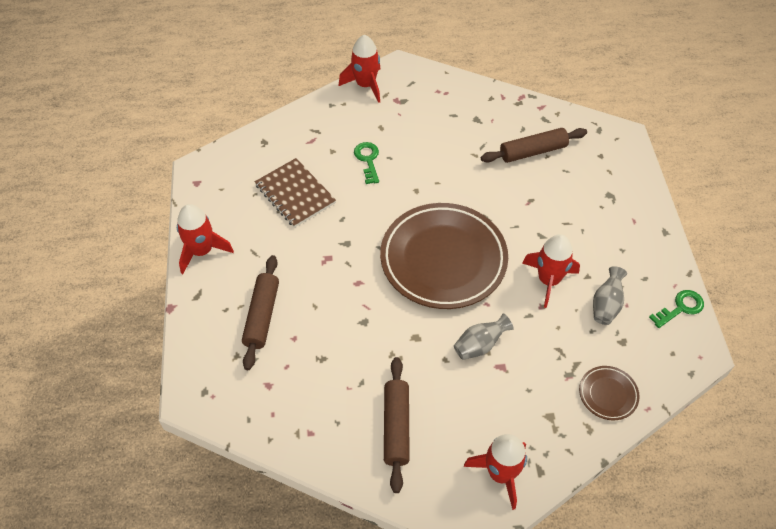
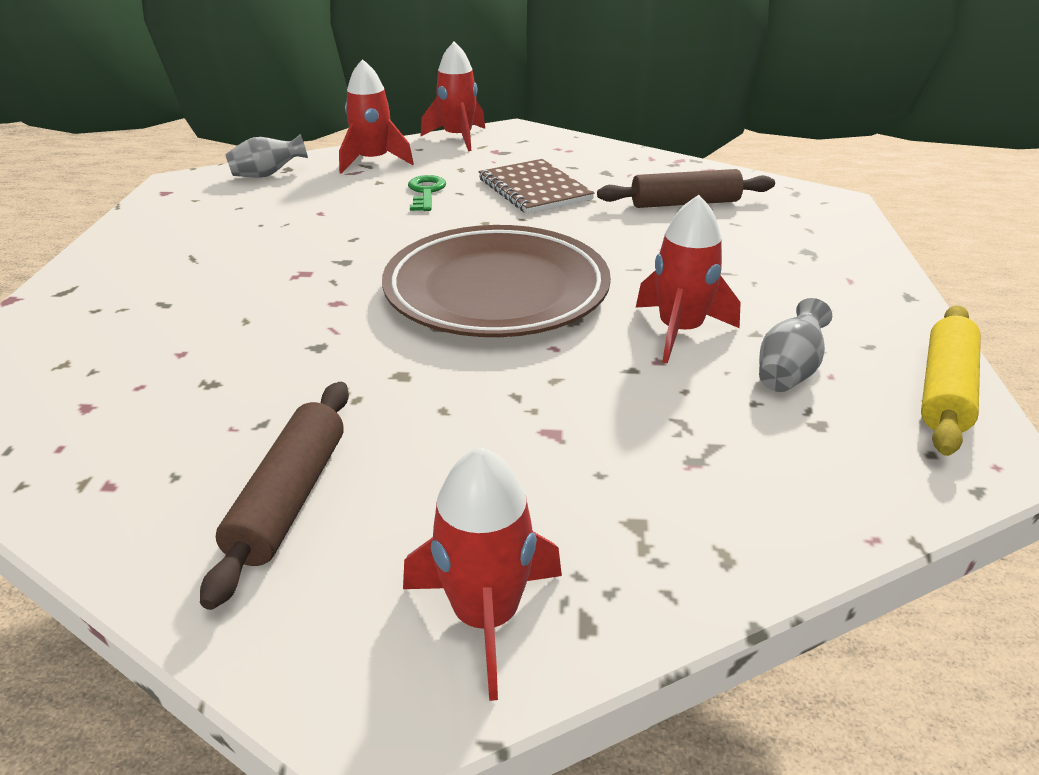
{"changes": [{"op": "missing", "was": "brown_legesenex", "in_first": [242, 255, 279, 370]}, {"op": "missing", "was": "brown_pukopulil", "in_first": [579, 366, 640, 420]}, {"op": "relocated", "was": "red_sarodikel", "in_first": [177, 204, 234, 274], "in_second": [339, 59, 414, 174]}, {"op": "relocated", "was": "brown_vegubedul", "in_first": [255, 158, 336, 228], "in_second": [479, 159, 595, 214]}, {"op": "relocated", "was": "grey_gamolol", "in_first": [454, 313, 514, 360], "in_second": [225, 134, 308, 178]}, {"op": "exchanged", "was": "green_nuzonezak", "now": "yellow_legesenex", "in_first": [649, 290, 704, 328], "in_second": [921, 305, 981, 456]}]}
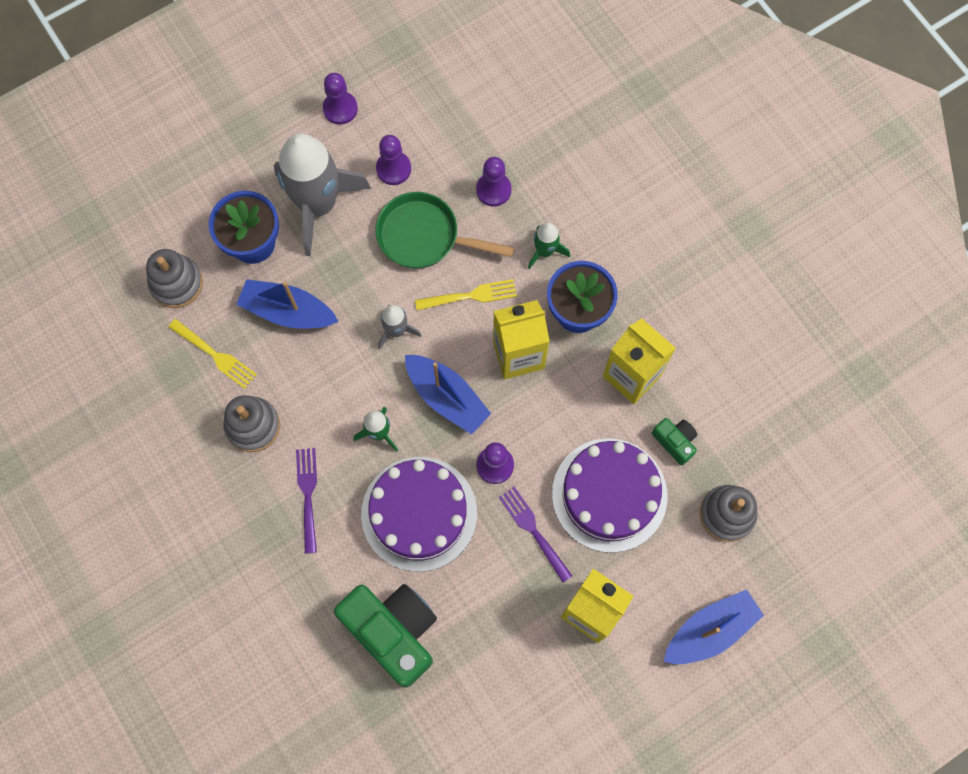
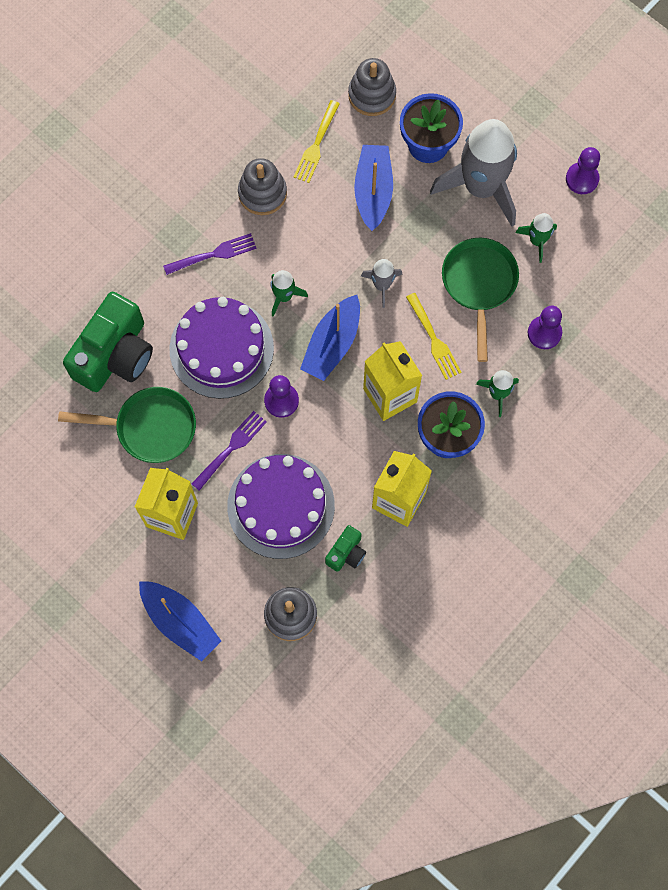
{"changes": [{"op": "appeared", "now": "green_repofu", "in_second": [58, 387, 196, 463]}, {"op": "exchanged", "was": "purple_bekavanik", "now": "green_sarodikel", "in_first": [376, 135, 411, 185], "in_second": [515, 213, 557, 263]}]}
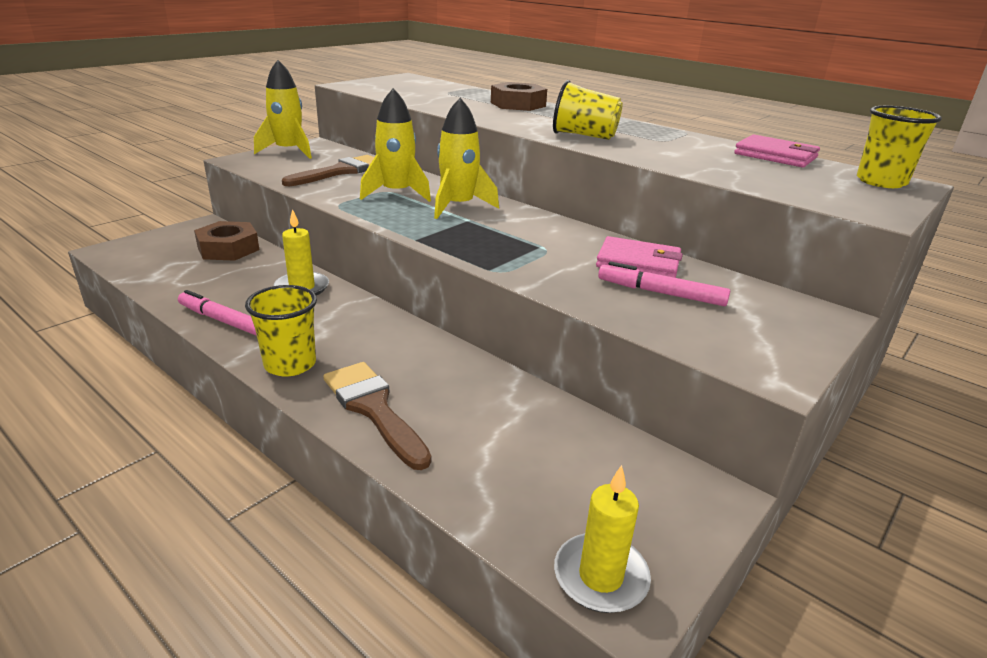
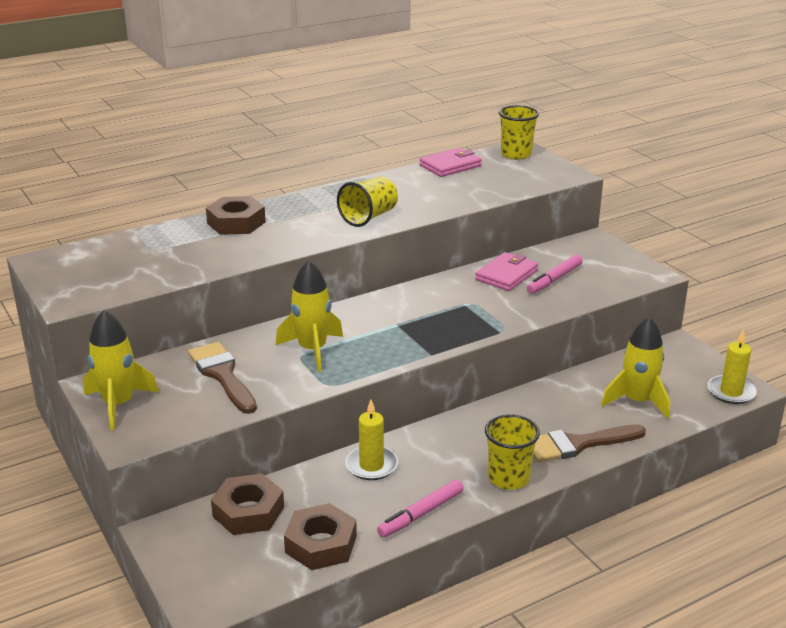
{"changes": [{"op": "appeared", "now": "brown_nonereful", "in_second": [284, 503, 357, 570]}, {"op": "relocated", "was": "yellow_sarodikel", "in_first": [434, 98, 499, 219], "in_second": [601, 317, 670, 419]}]}
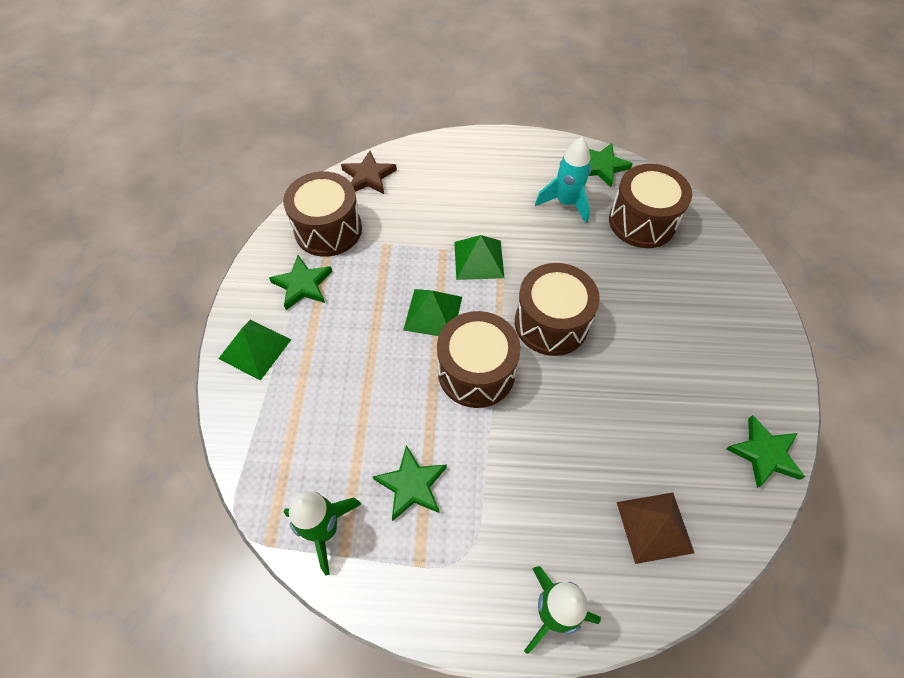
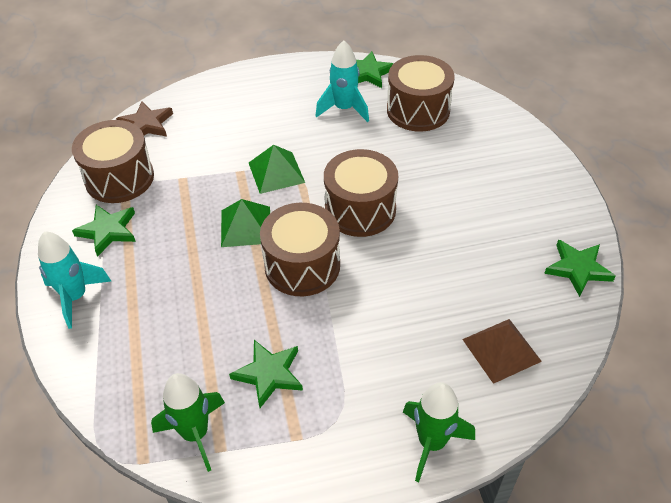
{"changes": [{"op": "exchanged", "was": "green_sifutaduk", "now": "turquoise_sarodikel", "in_first": [218, 320, 291, 381], "in_second": [38, 231, 111, 329]}]}
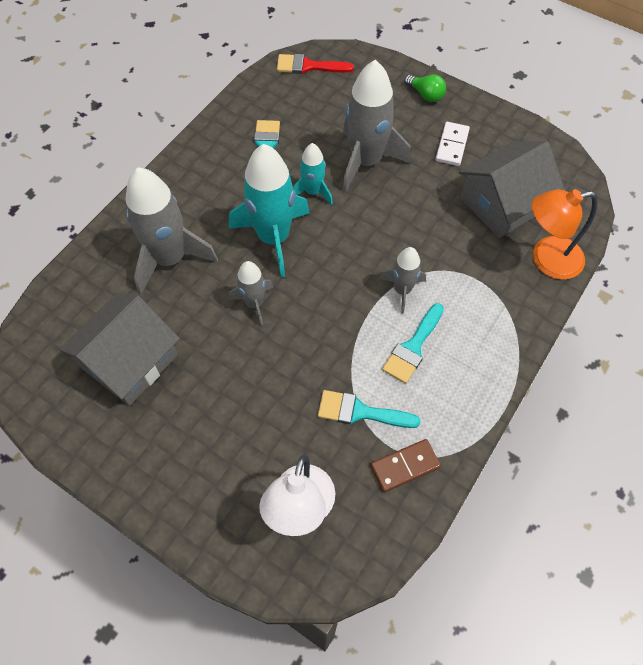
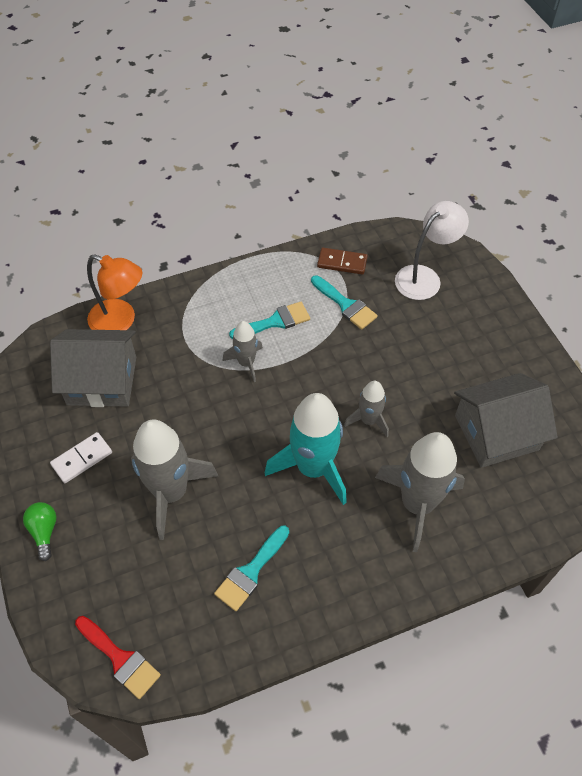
{"changes": [{"op": "missing", "was": "turquoise_sarodikel", "in_first": [293, 143, 333, 205]}]}
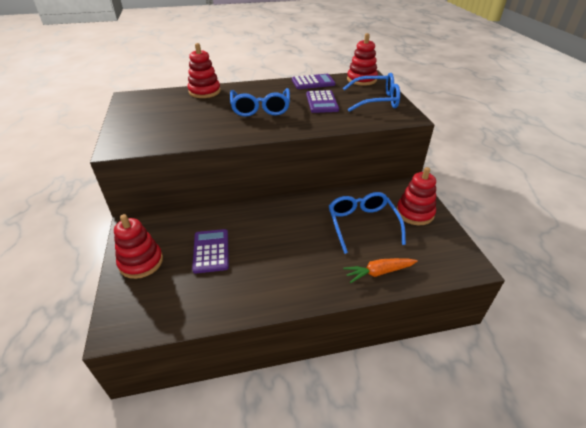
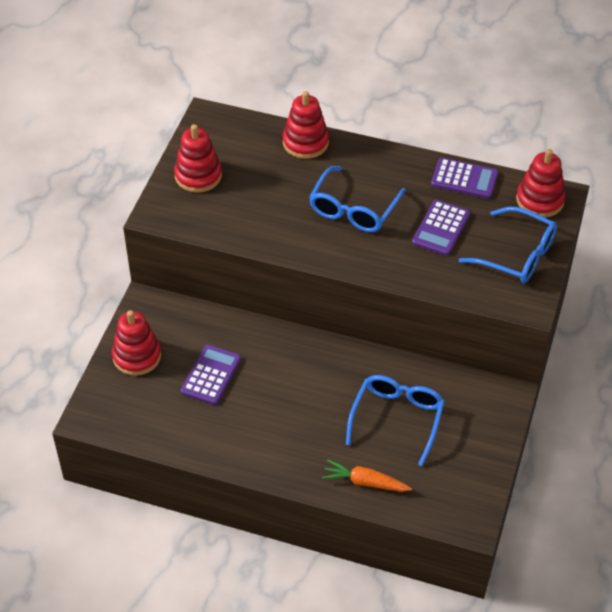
{"changes": [{"op": "relocated", "was": "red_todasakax", "in_first": [396, 167, 436, 225], "in_second": [174, 124, 222, 193]}]}
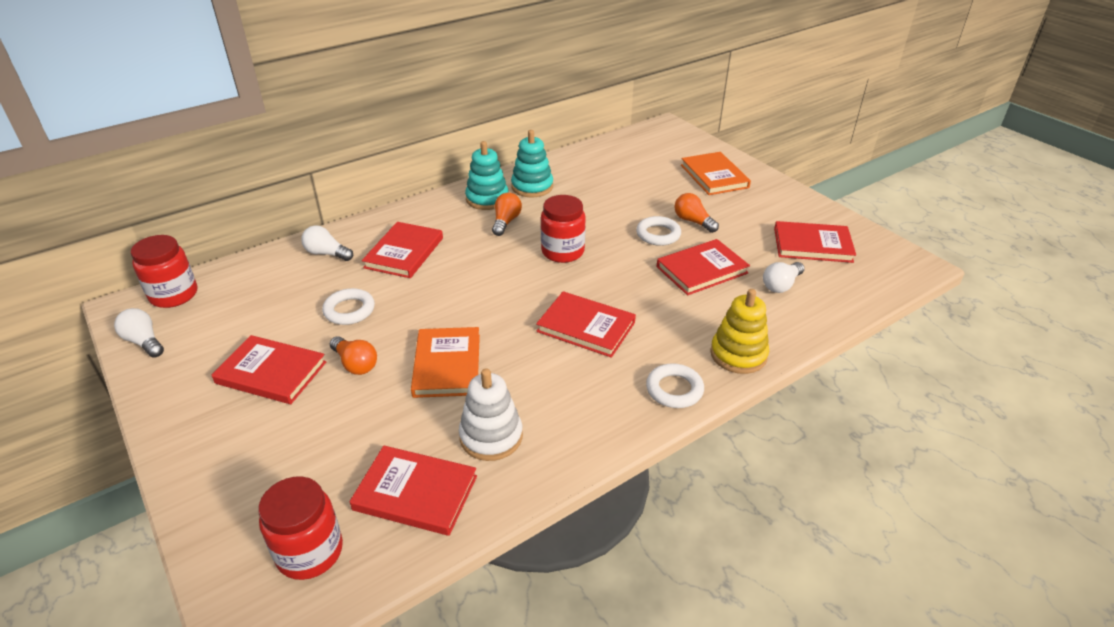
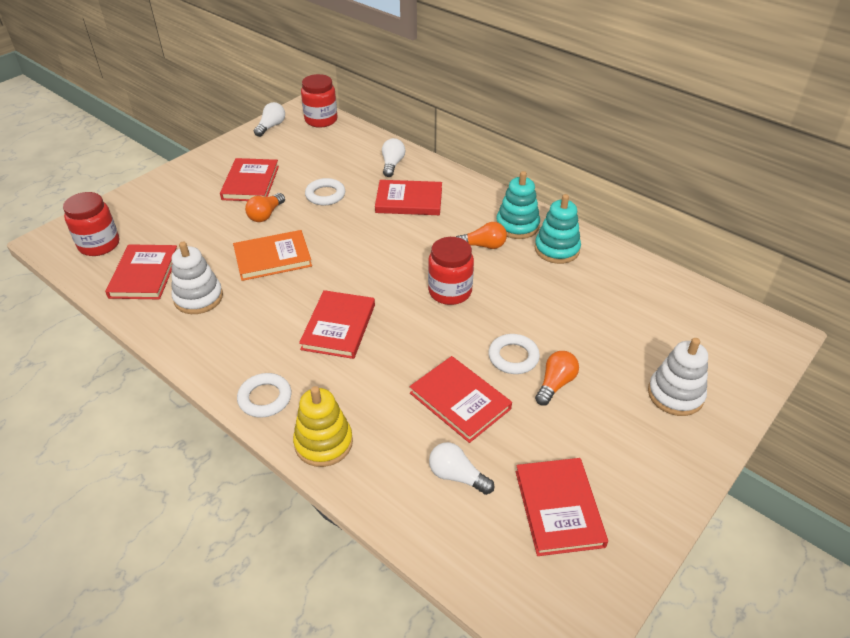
{"changes": [{"op": "exchanged", "was": "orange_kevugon", "now": "white_todasakax", "in_first": [681, 152, 751, 195], "in_second": [648, 338, 708, 416]}]}
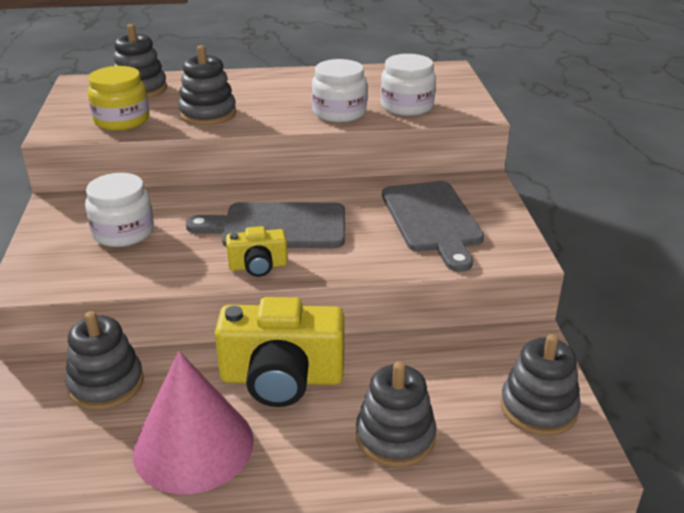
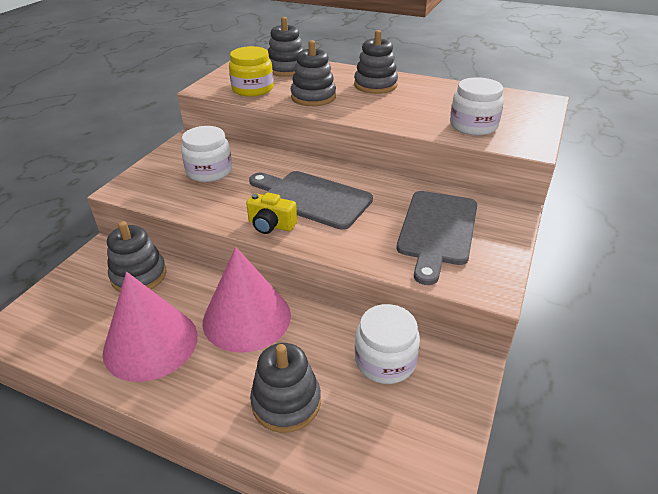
{"changes": [{"op": "relocated", "was": "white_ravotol", "in_first": [312, 59, 367, 122], "in_second": [355, 304, 420, 384]}, {"op": "relocated", "was": "grey_todasakax", "in_first": [500, 334, 581, 436], "in_second": [354, 30, 398, 94]}, {"op": "exchanged", "was": "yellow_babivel", "now": "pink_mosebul", "in_first": [215, 297, 344, 407], "in_second": [203, 247, 291, 353]}]}
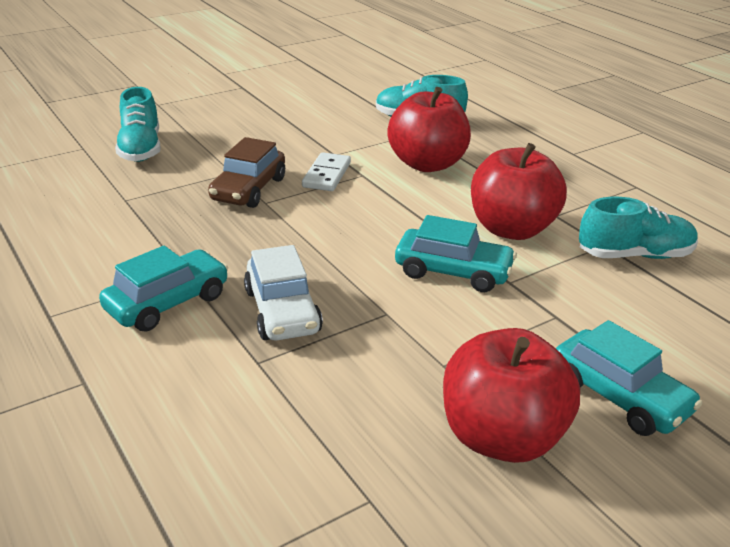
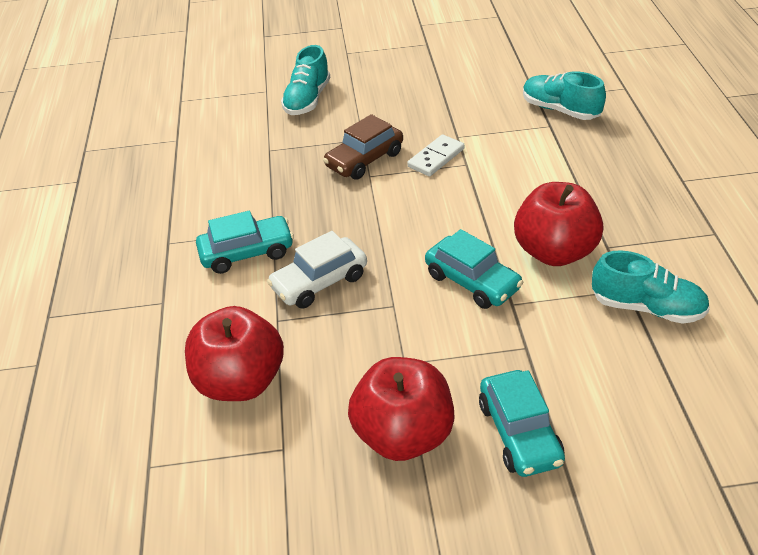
{"changes": [{"op": "relocated", "was": "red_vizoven", "in_first": [387, 87, 471, 172], "in_second": [185, 306, 284, 401]}, {"op": "spun", "was": "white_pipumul", "in_first": [244, 245, 323, 341], "in_second": [267, 231, 367, 308], "clockwise": 45}]}
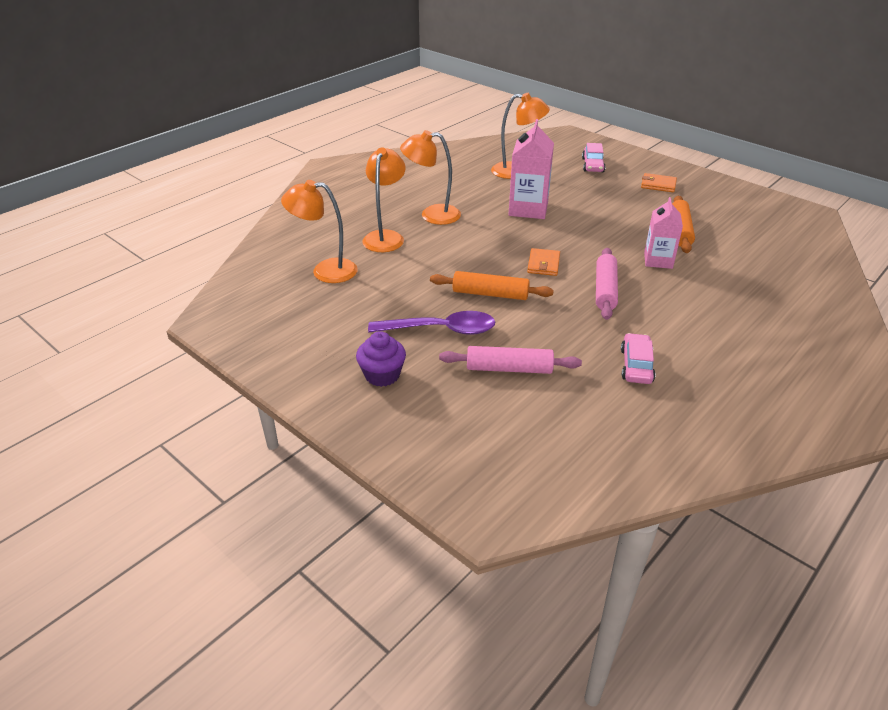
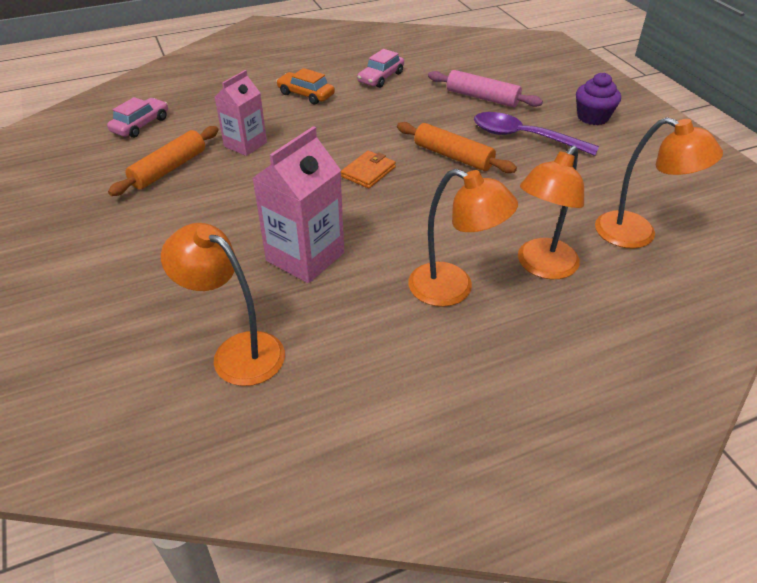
{"changes": [{"op": "missing", "was": "pink_legesenex", "in_first": [596, 248, 618, 320]}, {"op": "missing", "was": "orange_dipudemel", "in_first": [641, 173, 677, 192]}, {"op": "appeared", "now": "orange_pipumul", "in_second": [276, 68, 335, 104]}, {"op": "relocated", "was": "pink_pipumul", "in_first": [582, 143, 606, 172], "in_second": [107, 97, 168, 138]}]}
